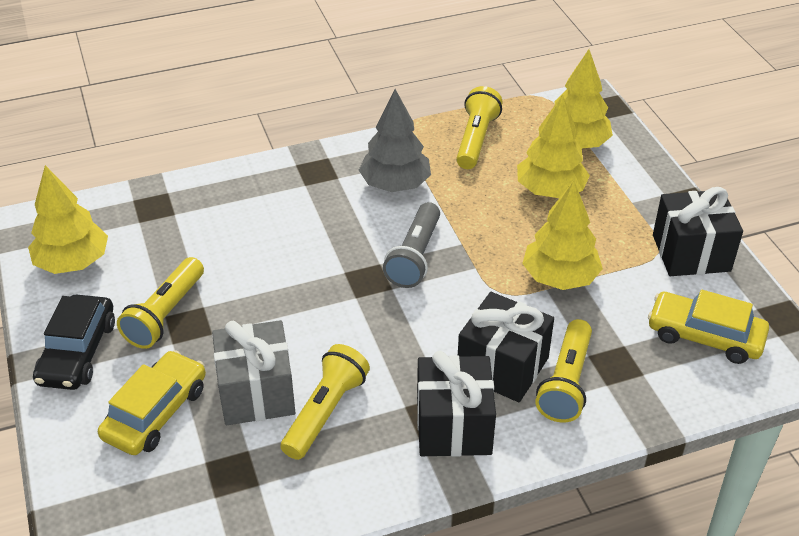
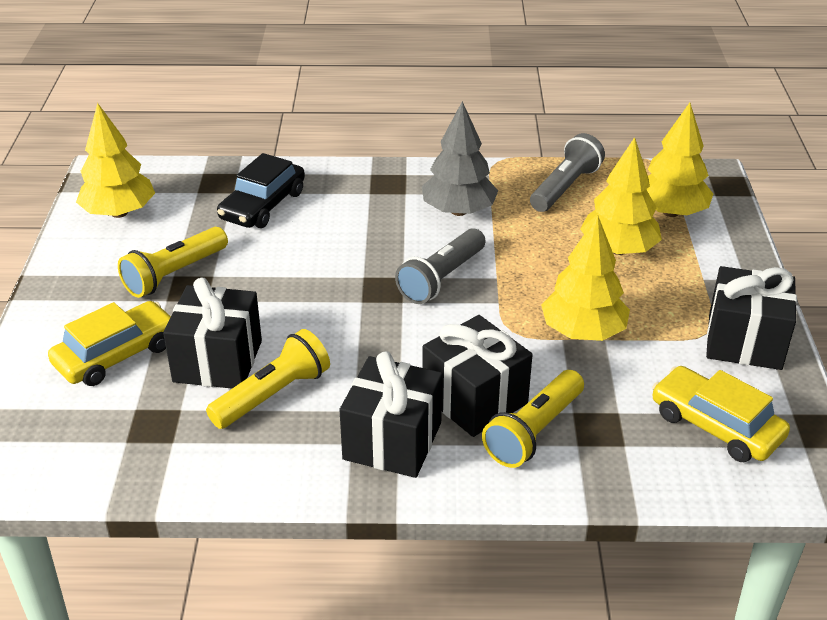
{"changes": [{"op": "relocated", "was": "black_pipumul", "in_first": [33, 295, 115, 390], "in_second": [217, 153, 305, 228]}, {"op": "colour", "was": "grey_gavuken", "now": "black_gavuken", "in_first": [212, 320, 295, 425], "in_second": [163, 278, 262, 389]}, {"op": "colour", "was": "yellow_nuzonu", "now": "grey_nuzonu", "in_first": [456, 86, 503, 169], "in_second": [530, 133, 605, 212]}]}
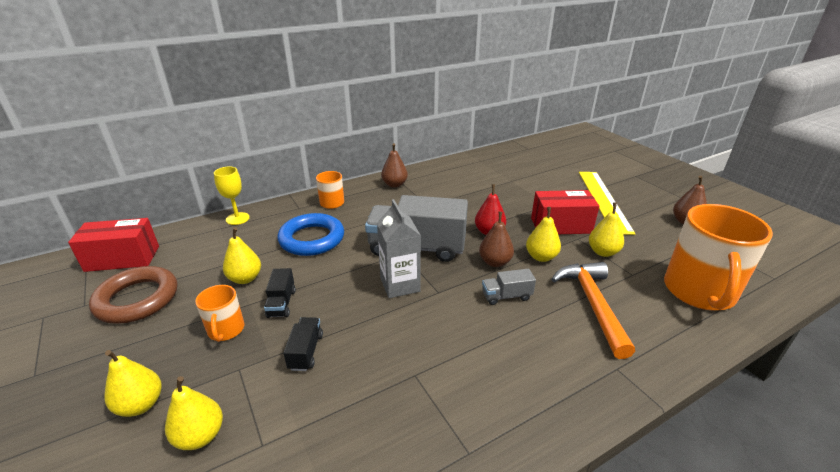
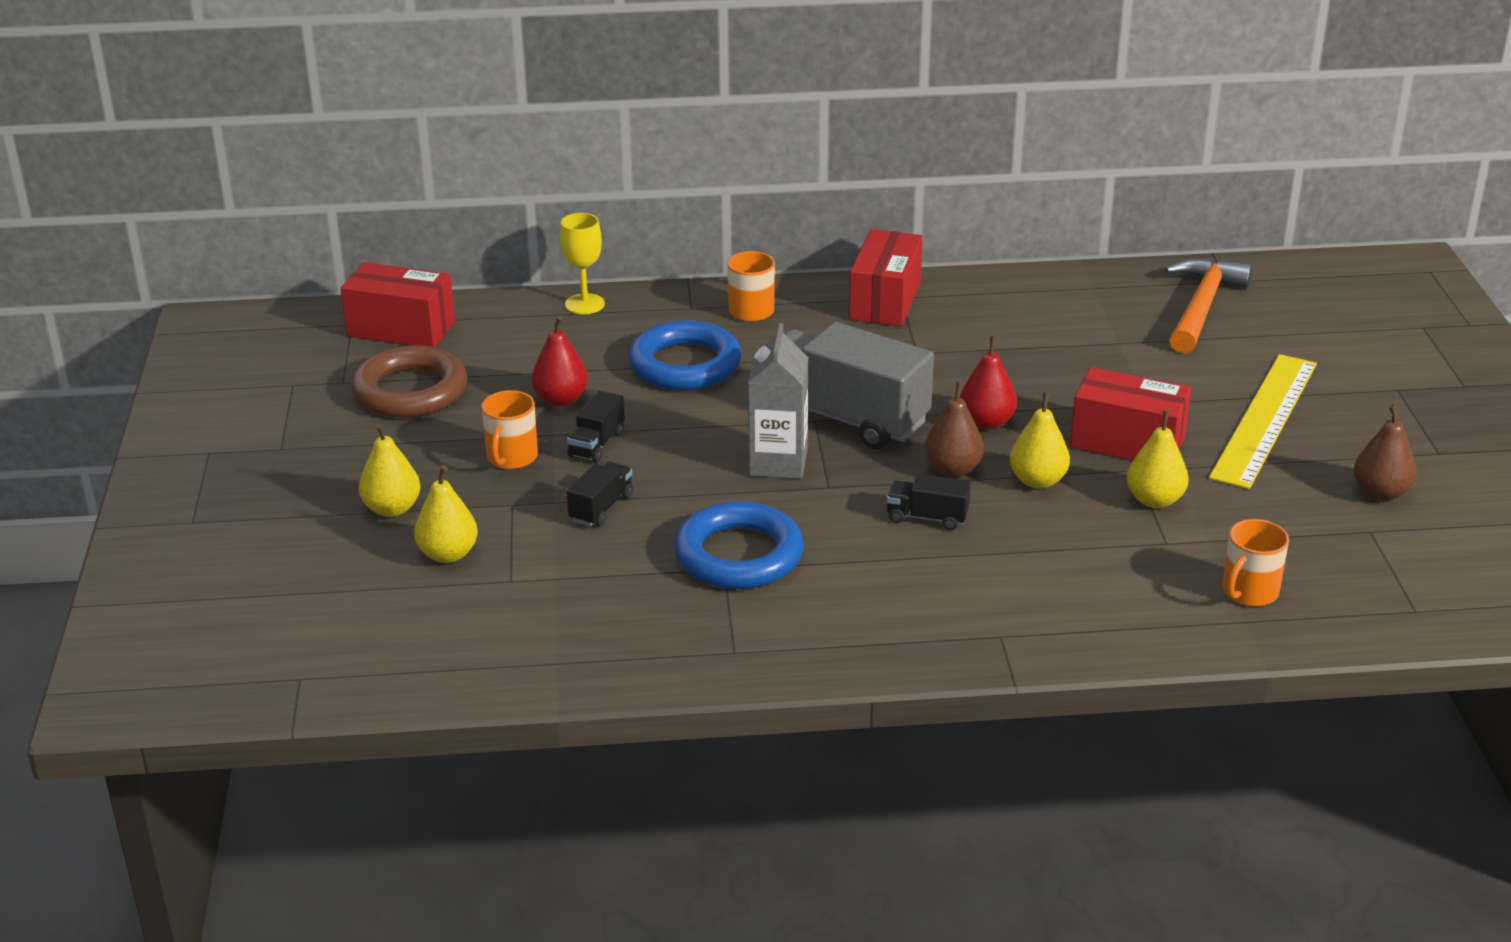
{"changes": [{"op": "appeared", "now": "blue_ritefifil", "in_second": [674, 501, 804, 589]}, {"op": "relocated", "was": "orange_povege", "in_first": [552, 262, 635, 359], "in_second": [1165, 258, 1253, 354]}, {"op": "exchanged", "was": "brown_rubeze", "now": "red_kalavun", "in_first": [381, 143, 408, 188], "in_second": [849, 229, 923, 326]}, {"op": "colour", "was": "yellow_rubeze", "now": "red_rubeze", "in_first": [223, 227, 261, 284], "in_second": [531, 316, 588, 406]}, {"op": "colour", "was": "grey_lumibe", "now": "black_lumibe", "in_first": [482, 269, 536, 305], "in_second": [886, 474, 971, 530]}, {"op": "size", "was": "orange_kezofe", "in_first": [664, 204, 773, 310], "in_second": [1222, 519, 1289, 606], "ratio": 0.48}]}
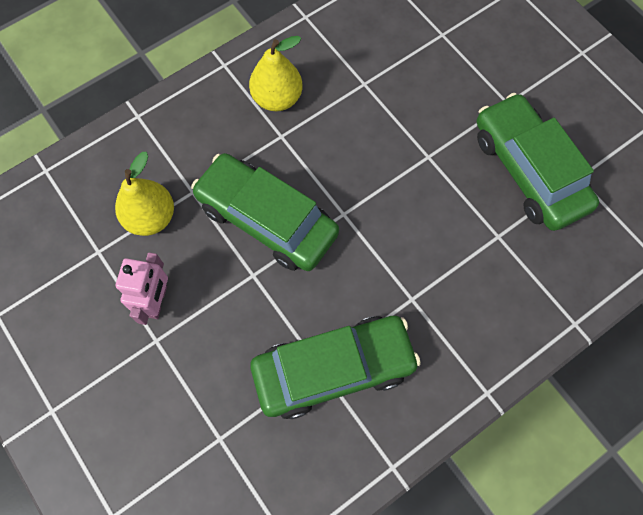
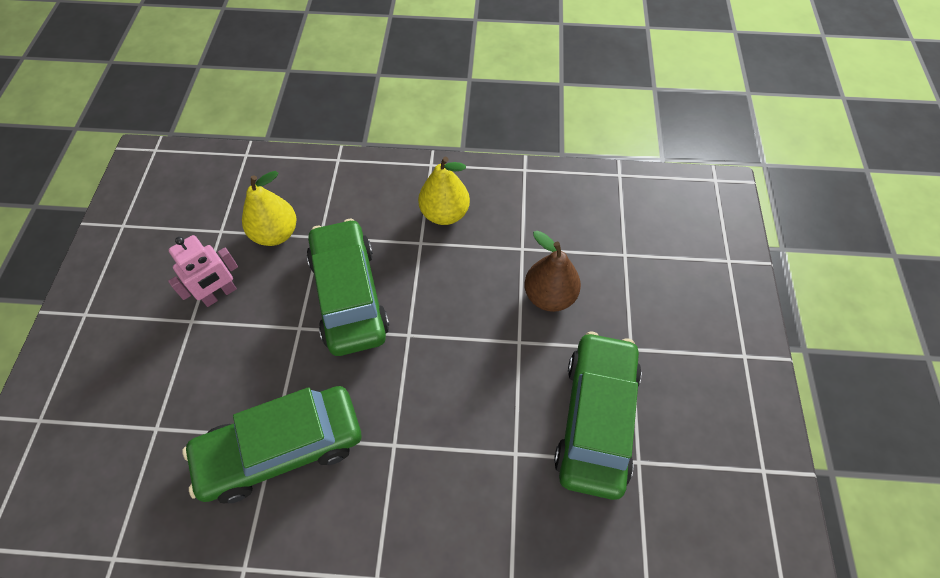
{"changes": [{"op": "appeared", "now": "brown_rubeze", "in_second": [524, 231, 581, 312]}, {"op": "spun", "was": "green_pipumul", "in_first": [250, 316, 421, 419], "in_second": [182, 386, 361, 503], "clockwise": 135}]}
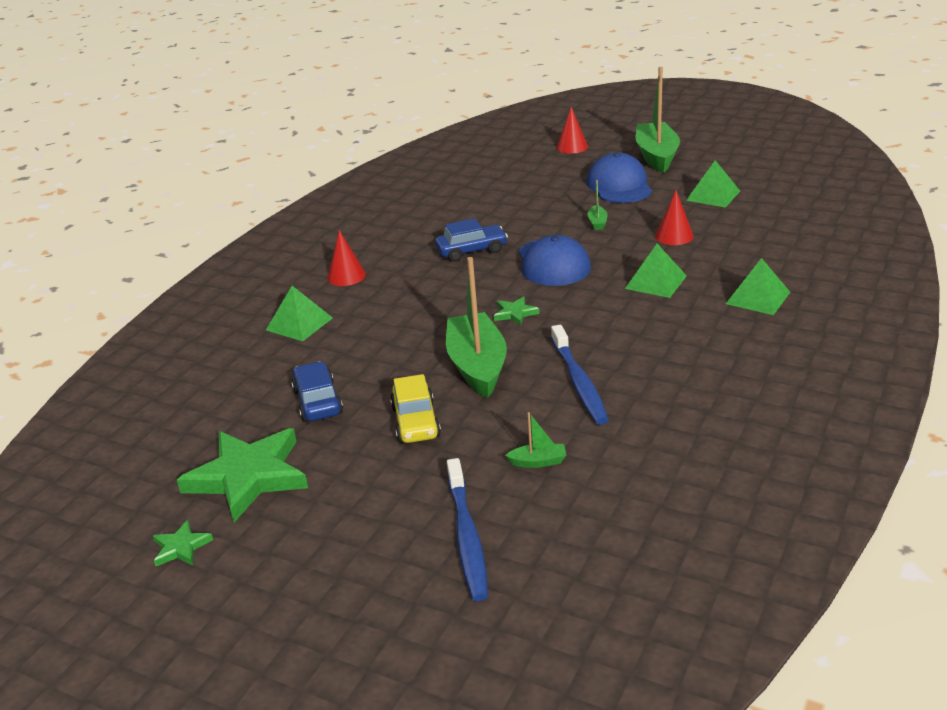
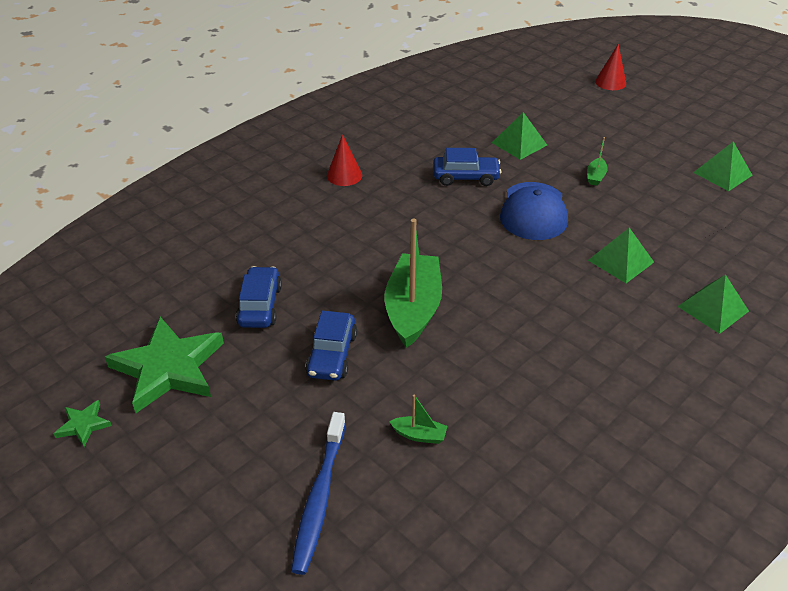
{"changes": [{"op": "missing", "was": "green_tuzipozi", "in_first": [494, 296, 540, 326]}, {"op": "missing", "was": "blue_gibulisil", "in_first": [551, 325, 609, 425]}, {"op": "missing", "was": "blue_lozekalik", "in_first": [586, 153, 652, 203]}, {"op": "missing", "was": "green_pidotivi", "in_first": [635, 67, 680, 173]}, {"op": "missing", "was": "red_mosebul", "in_first": [655, 190, 694, 245]}, {"op": "relocated", "was": "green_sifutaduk", "in_first": [266, 286, 333, 341], "in_second": [492, 112, 547, 160]}, {"op": "colour", "was": "yellow_pipumul", "now": "blue_pipumul", "in_first": [390, 374, 441, 443], "in_second": [305, 311, 357, 381]}]}
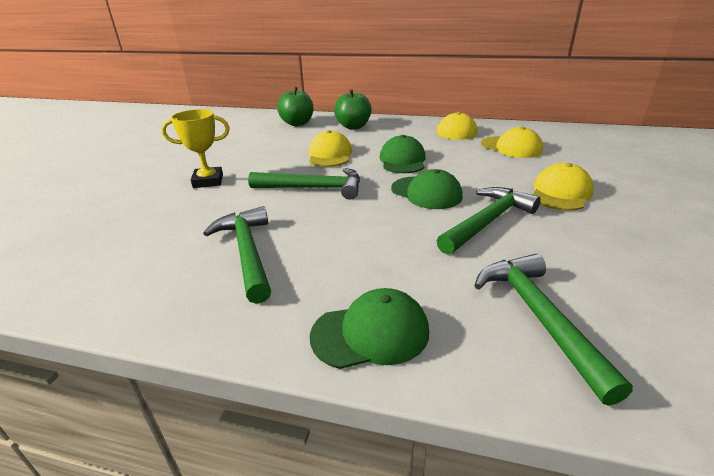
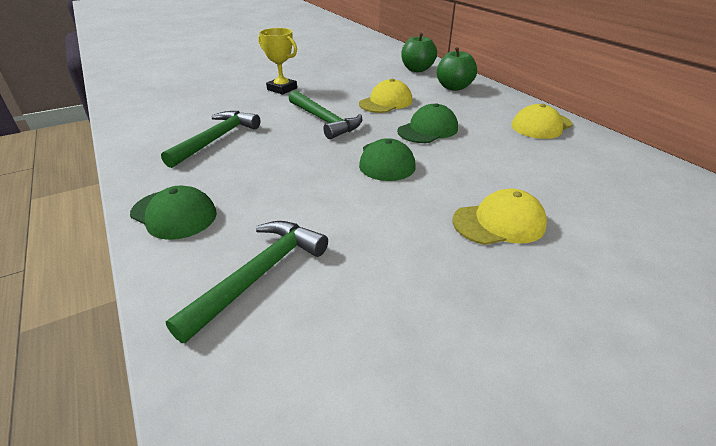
{"changes": [{"op": "missing", "was": "green_povege", "in_first": [437, 187, 541, 255]}, {"op": "missing", "was": "yellow_lozekalik", "in_first": [481, 127, 543, 158]}]}
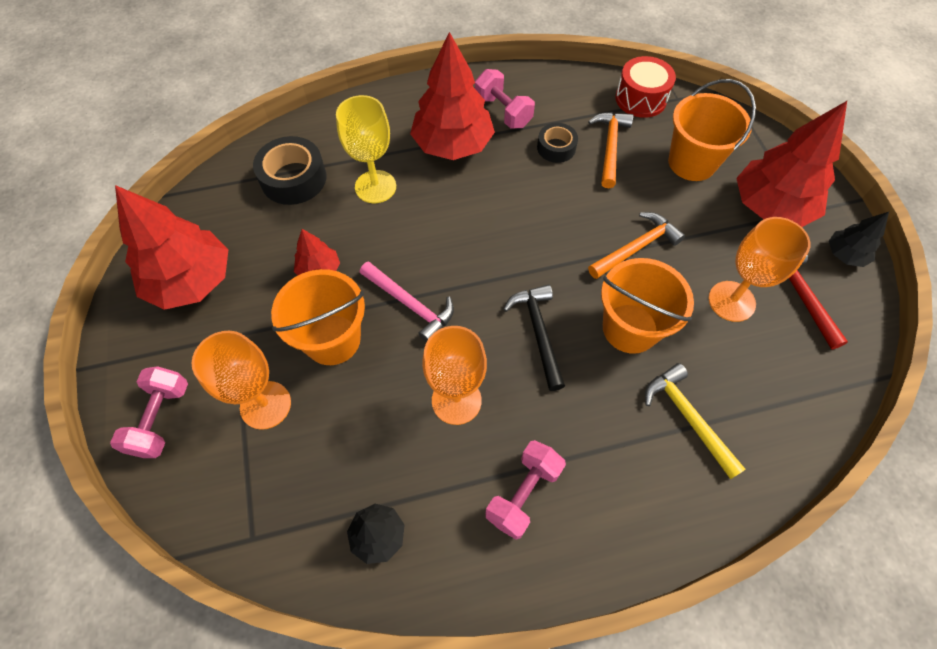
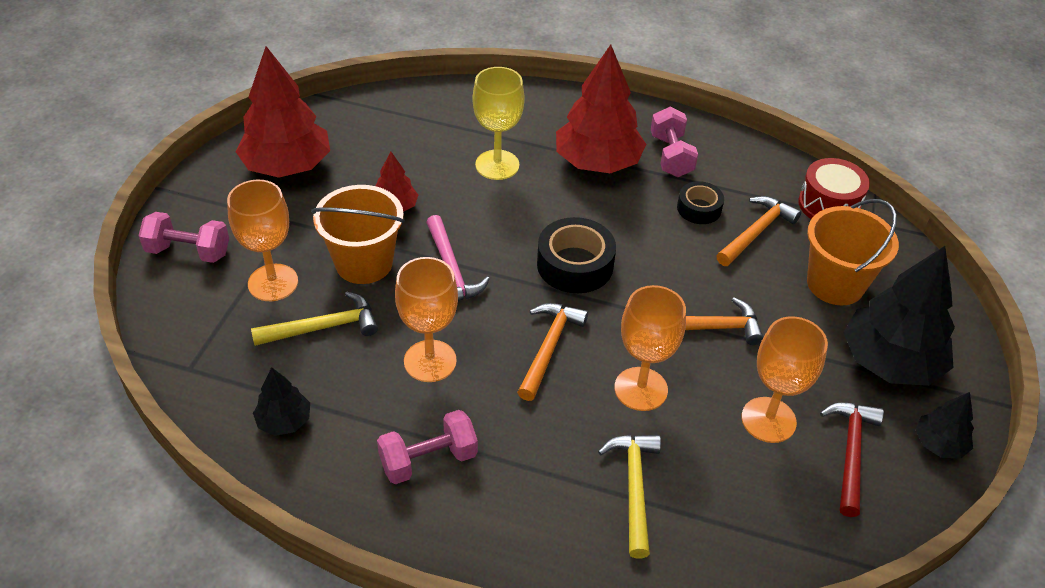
{"changes": [{"op": "appeared", "now": "yellow_povege", "in_second": [251, 292, 378, 346]}, {"op": "relocated", "was": "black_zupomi", "in_first": [253, 136, 326, 205], "in_second": [537, 217, 616, 293]}, {"op": "exchanged", "was": "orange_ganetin", "now": "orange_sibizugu", "in_first": [601, 258, 694, 354], "in_second": [614, 285, 686, 411]}, {"op": "colour", "was": "black_povege", "now": "orange_povege", "in_first": [503, 284, 565, 391], "in_second": [517, 303, 588, 401]}, {"op": "colour", "was": "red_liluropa", "now": "black_liluropa", "in_first": [736, 101, 847, 227], "in_second": [843, 246, 955, 386]}, {"op": "spun", "was": "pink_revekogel", "in_first": [110, 366, 188, 458], "in_second": [138, 212, 229, 263], "clockwise": 60}]}
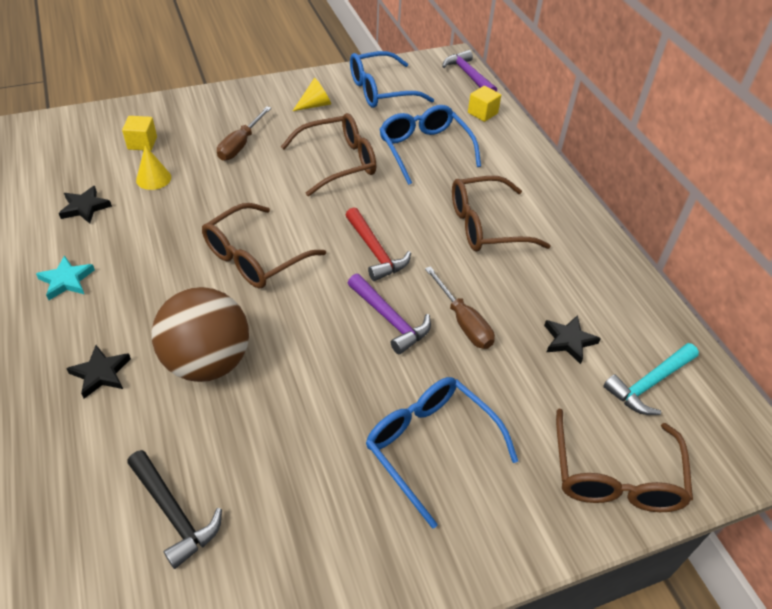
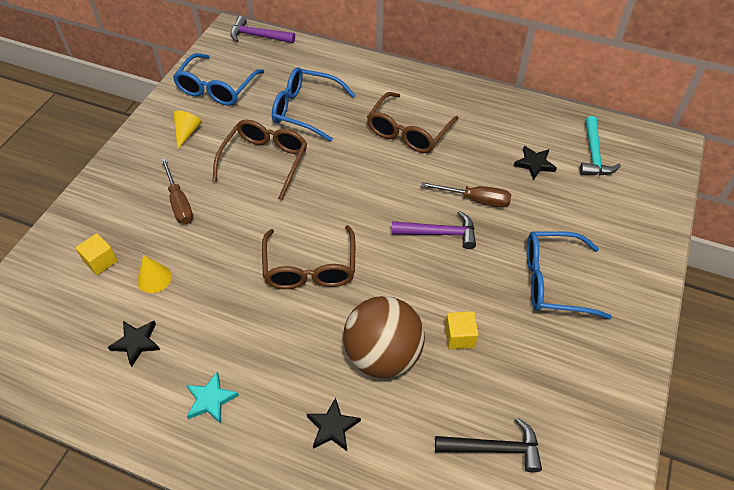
{"changes": [{"op": "missing", "was": "red_povege", "in_first": [346, 207, 411, 281]}, {"op": "missing", "was": "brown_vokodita", "in_first": [556, 409, 693, 512]}, {"op": "relocated", "was": "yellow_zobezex", "in_first": [468, 86, 501, 122], "in_second": [445, 311, 479, 349]}]}
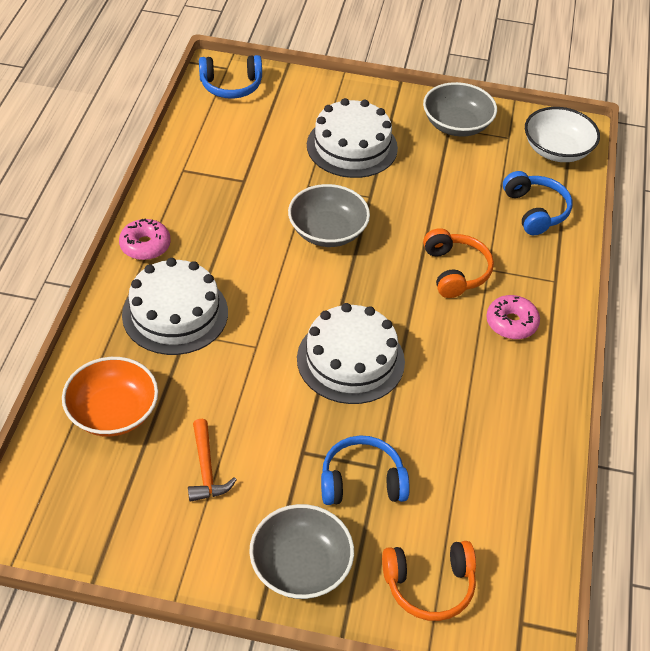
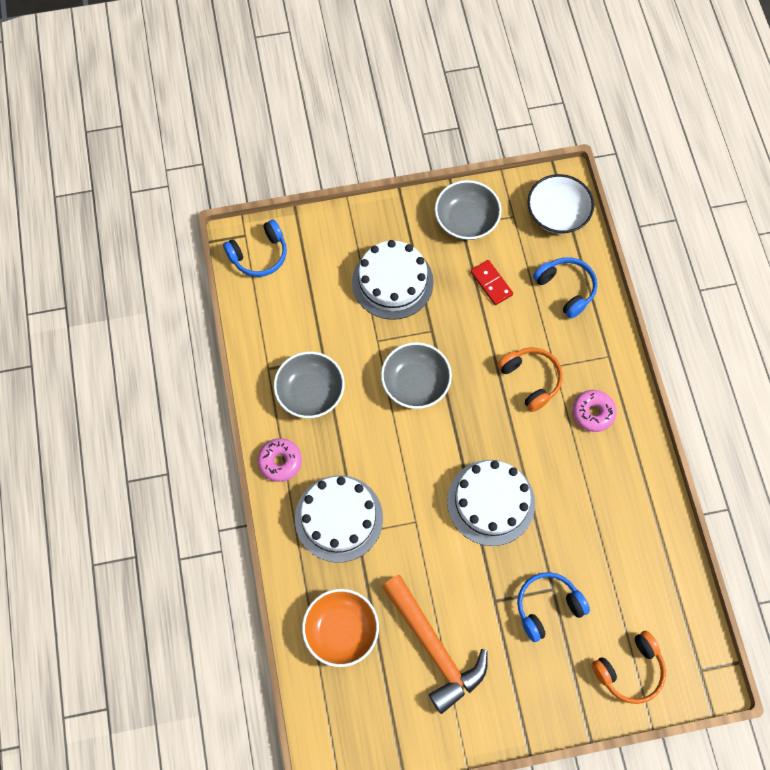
{"changes": [{"op": "appeared", "now": "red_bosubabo", "in_second": [471, 260, 513, 305]}, {"op": "relocated", "was": "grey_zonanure", "in_first": [249, 504, 354, 599], "in_second": [274, 351, 345, 418]}, {"op": "size", "was": "orange_povege", "in_first": [188, 419, 237, 502], "in_second": [382, 575, 488, 714], "ratio": 1.91}]}
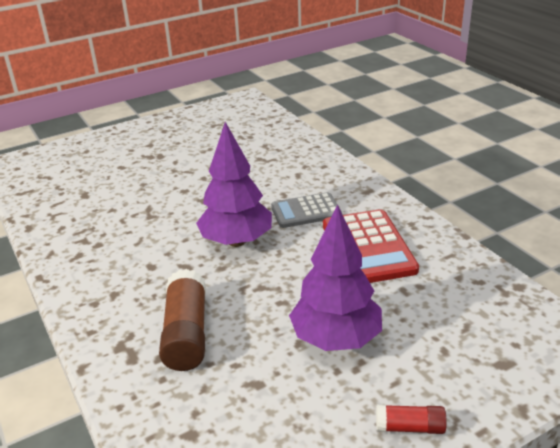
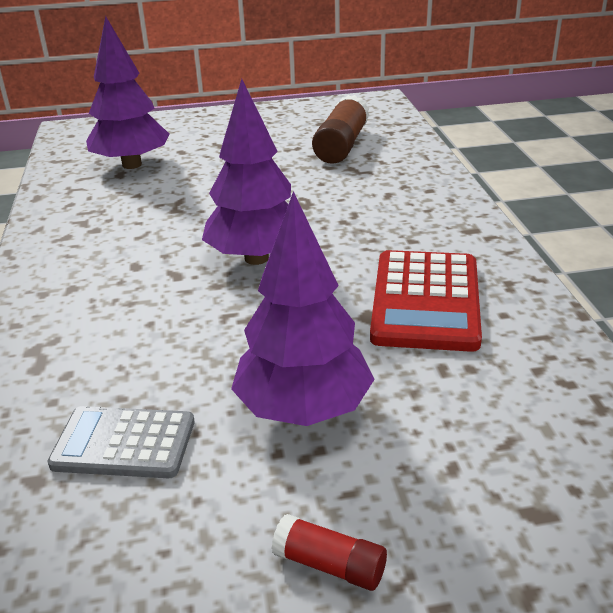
{"changes": [{"op": "appeared", "now": "purple_liluropa", "in_second": [86, 16, 170, 169]}, {"op": "relocated", "was": "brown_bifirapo", "in_first": [159, 269, 206, 371], "in_second": [312, 95, 369, 164]}, {"op": "relocated", "was": "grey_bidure", "in_first": [271, 192, 342, 228], "in_second": [47, 406, 195, 478]}]}
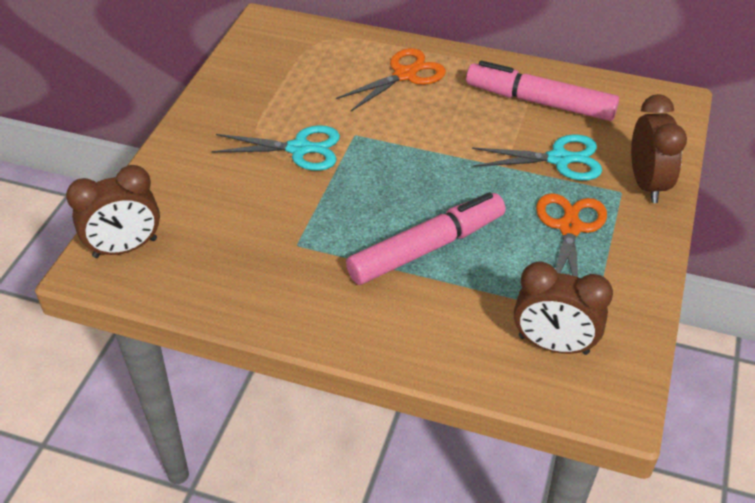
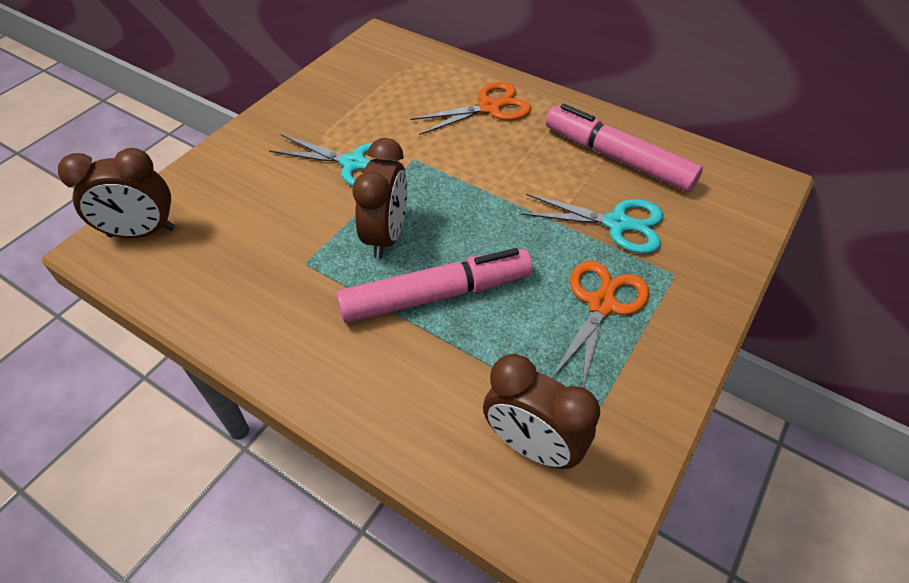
{"changes": [{"op": "relocated", "was": "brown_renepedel", "in_first": [631, 94, 687, 203], "in_second": [353, 138, 408, 259]}]}
